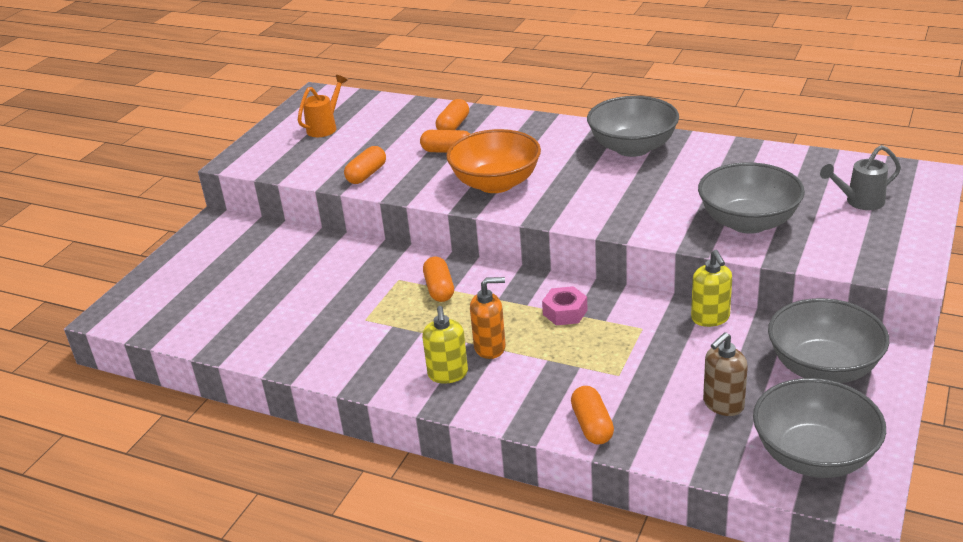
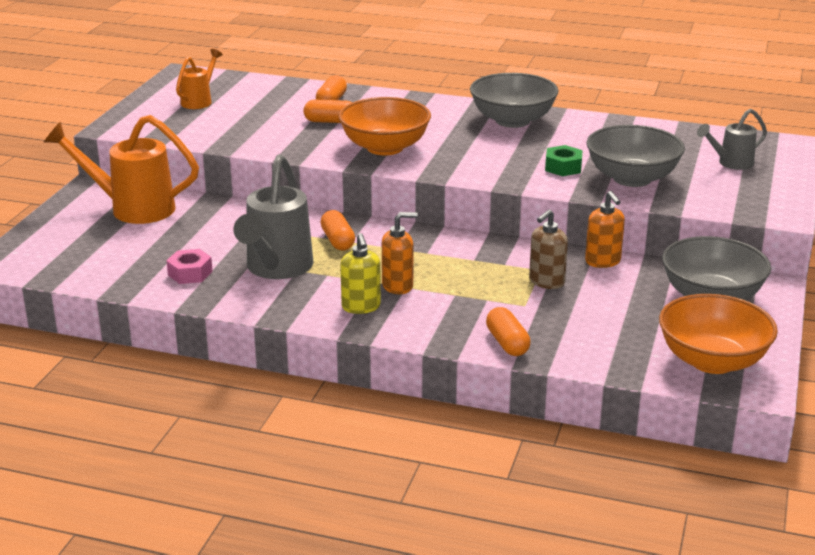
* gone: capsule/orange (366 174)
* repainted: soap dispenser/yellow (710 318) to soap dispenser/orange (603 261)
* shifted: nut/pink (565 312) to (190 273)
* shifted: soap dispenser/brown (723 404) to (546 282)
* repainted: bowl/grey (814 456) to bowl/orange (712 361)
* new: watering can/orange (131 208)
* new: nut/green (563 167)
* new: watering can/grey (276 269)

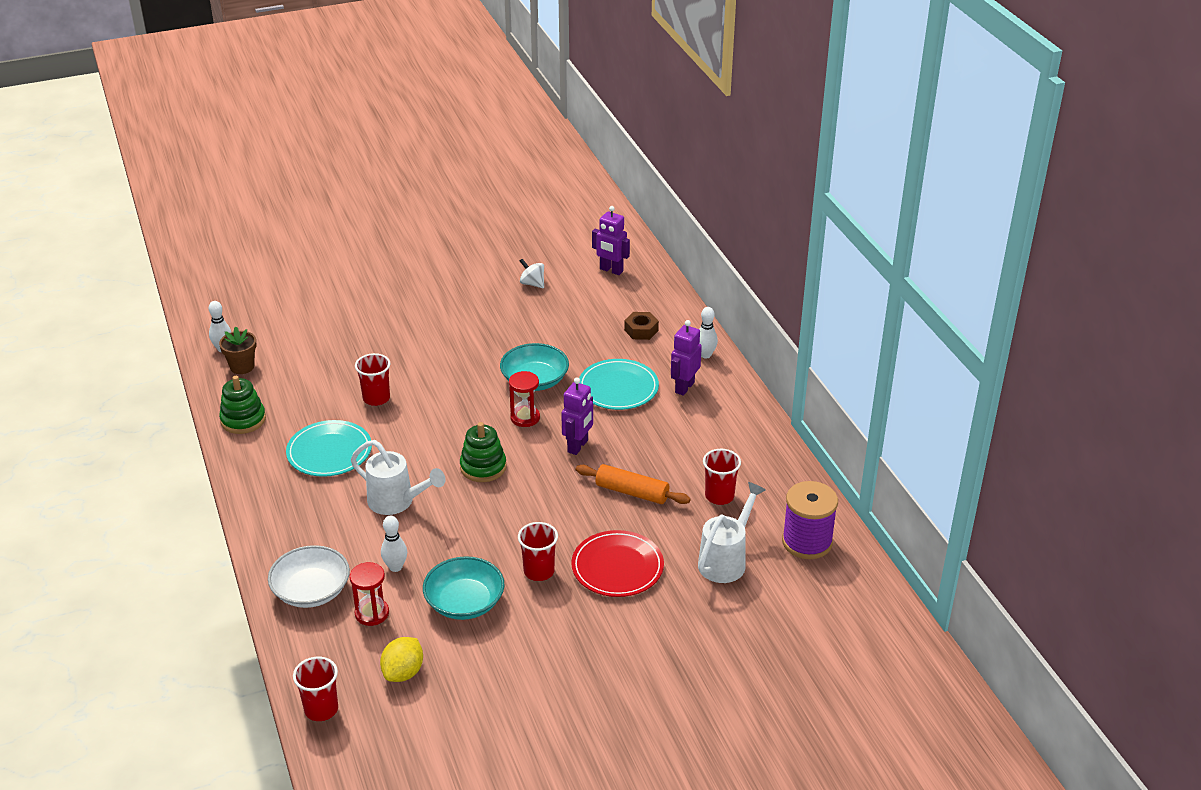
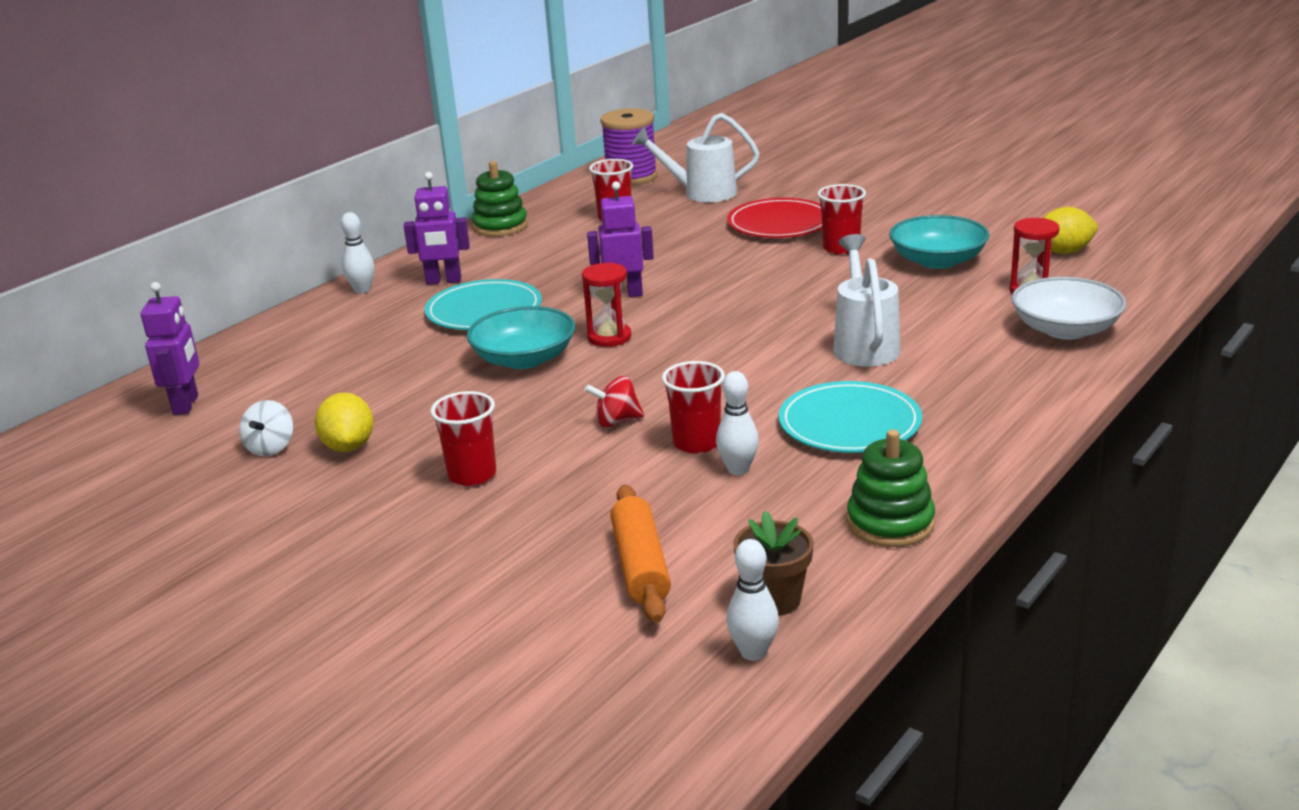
* gone: nut/brown (641 330)
* shifted: stacking toy/green (483 467) to (500 226)
* shifted: rolling pin/orange (632 492) to (641 566)
* shifted: bowling pin/white (395 567) to (738 469)
* shifted: cup/red (321 709) to (472 475)
* new: spinning top/red (617 421)
* new: lemon/yellow (349 446)

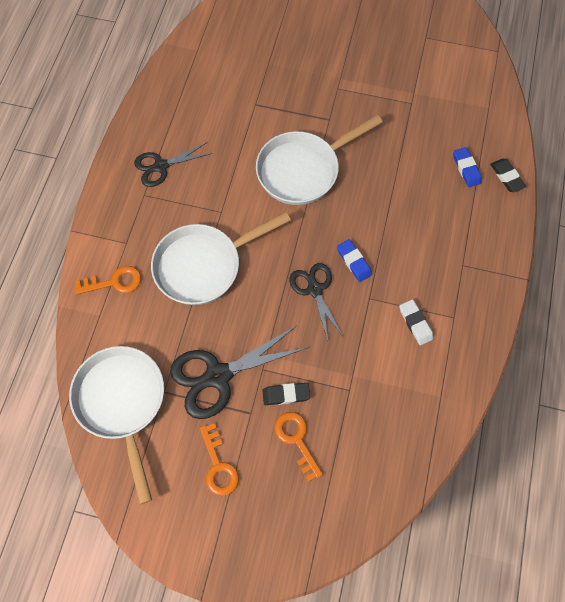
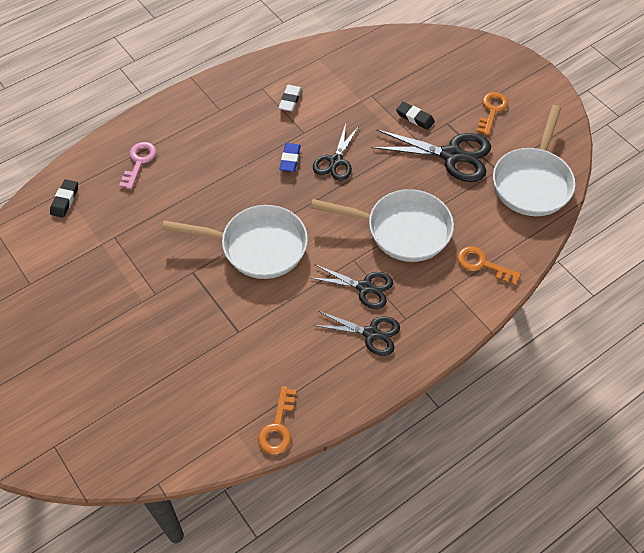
* swapped: eraser/blue (466 169) to key/pink (139 162)
* shifted: eraser/black (506 177) to (65 200)
* shifted: key/orange (296 440) to (278 427)
* new: scissors/black (365 287)

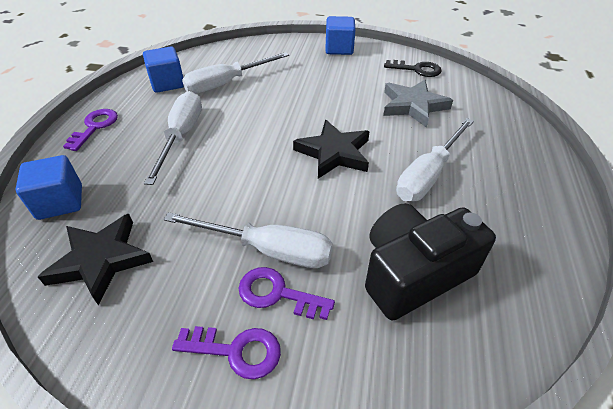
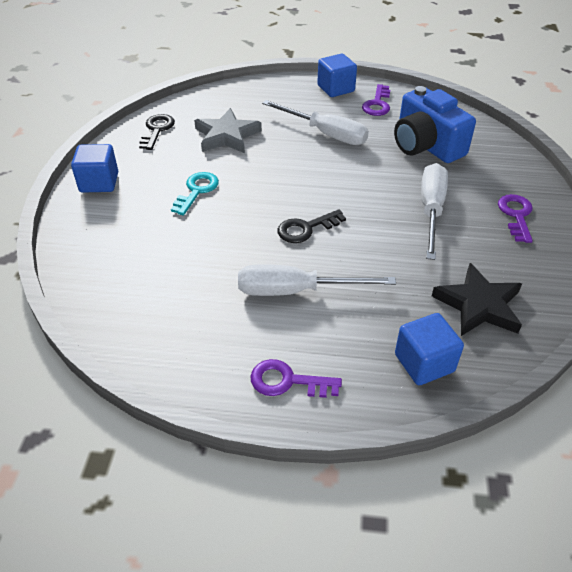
* shifted: cube/blue (167 83) to (336 89)
* gone: screwdriver/white (226 83)
* gone: star/black (334 153)
* repainted: camera/black (413 273) to camera/blue (426 145)
* shifted: key/purple (277 294) to (377 104)
* new: key/turquoise (197 191)
* new: key/black (306 229)

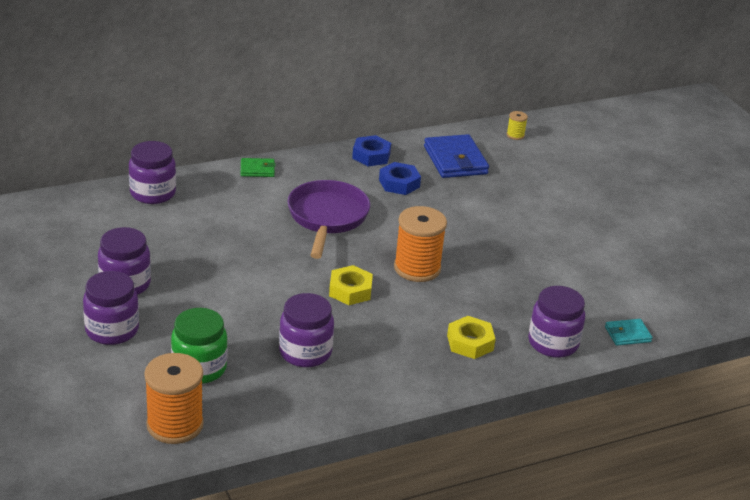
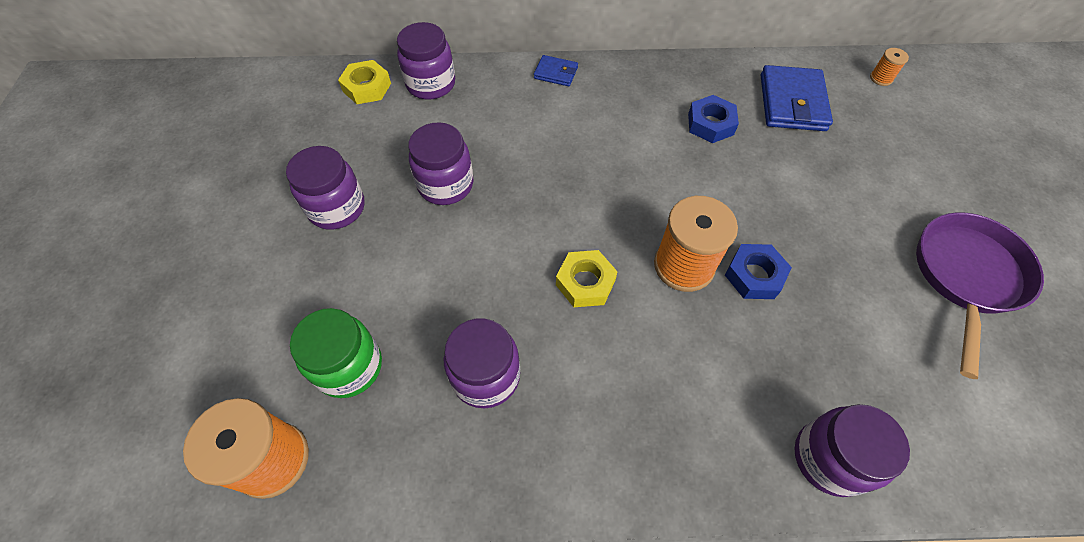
* repainted: spool/yellow (515 135) to spool/orange (881 78)
* shifted: nut/blue (371 156) to (754 275)
* repainted: wallet/green (257 170) to wallet/blue (556 73)
* shifted: pan/purple (327 218) to (966 276)
* shifted: jar/purple (112 330) to (445 185)
* shifted: nut/yellow (470 343) to (367 87)
* gone: wallet/turquoise (627 334)

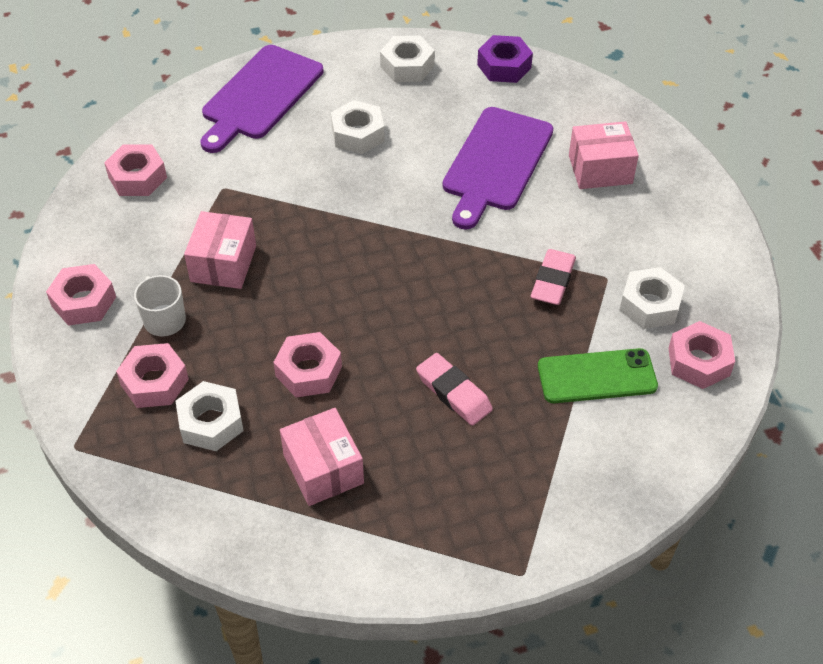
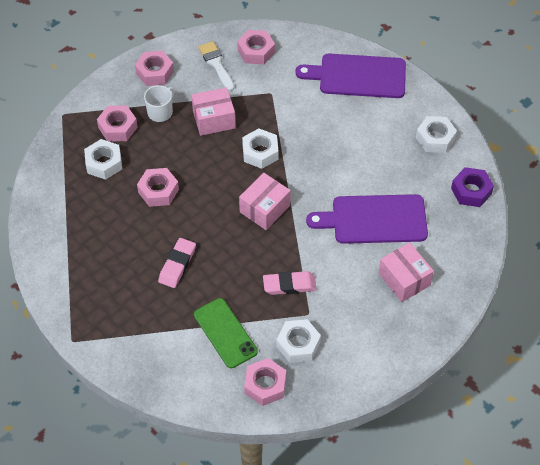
* shifted: nut/white (357 134) to (260 152)
* shifted: box/pink (323 469) to (265 209)
* new: brush/white (216 64)

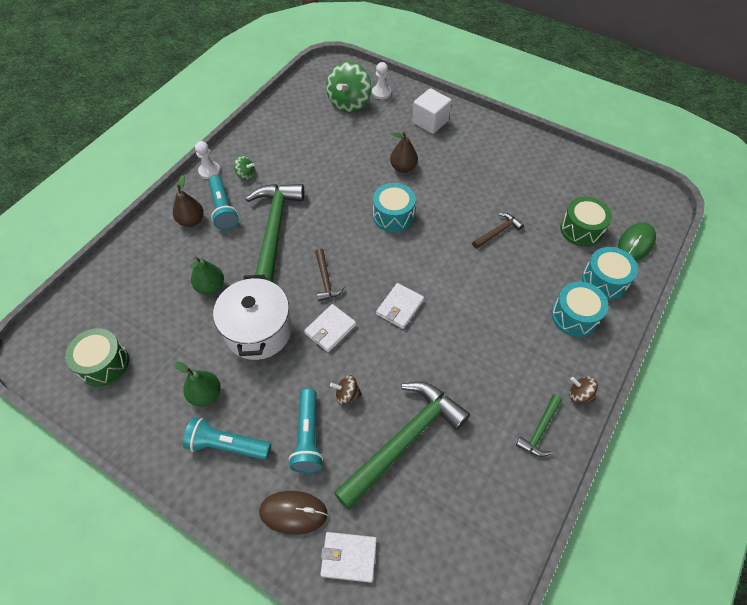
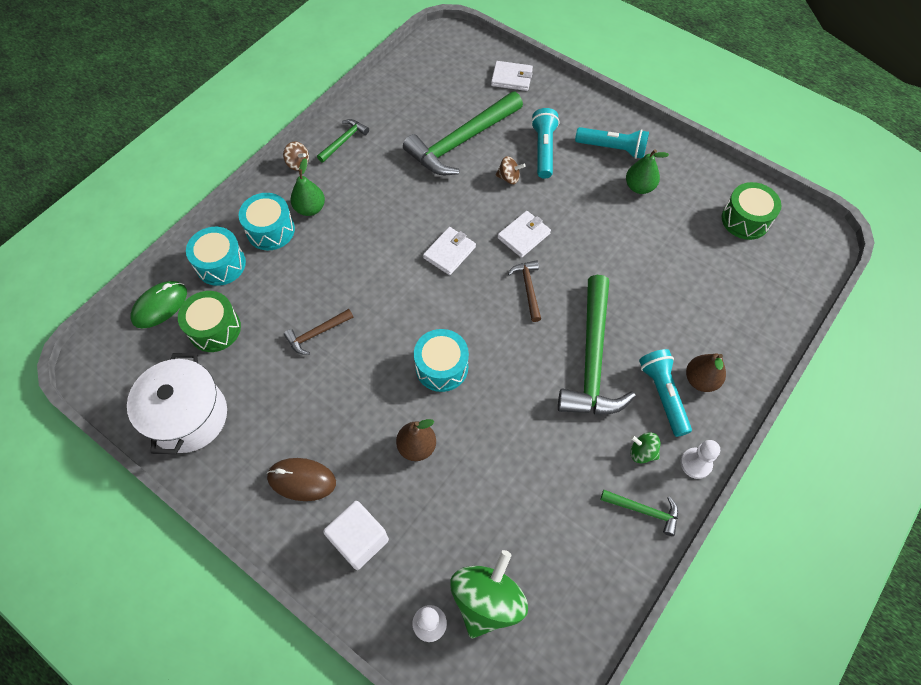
* shifted: pear/green (210 287) to (310 208)
* shifted: pot/white (258 331) to (189 416)
* shifted: mouse/brown (293 512) to (302 480)
* new: hammer/green (644 510)

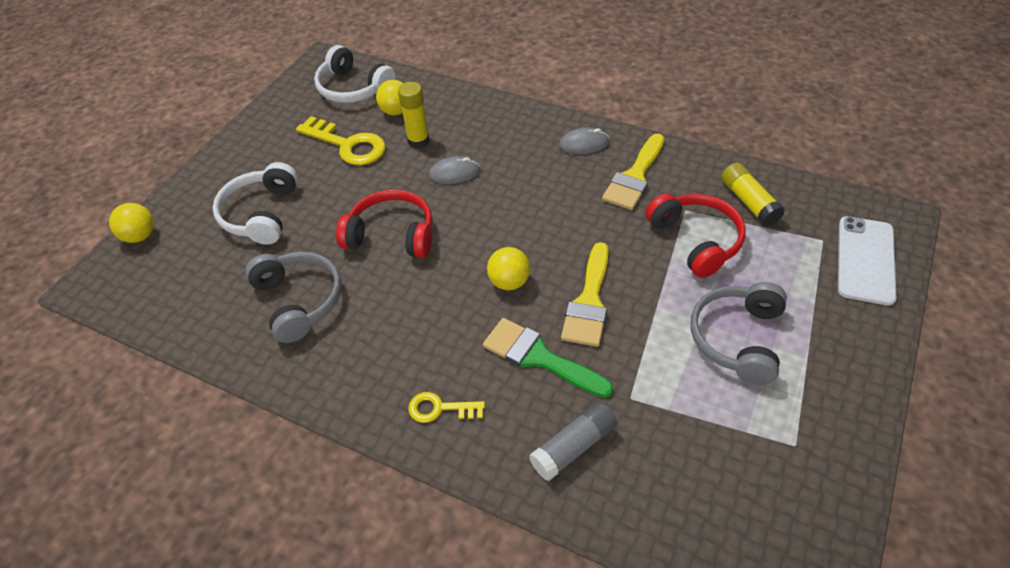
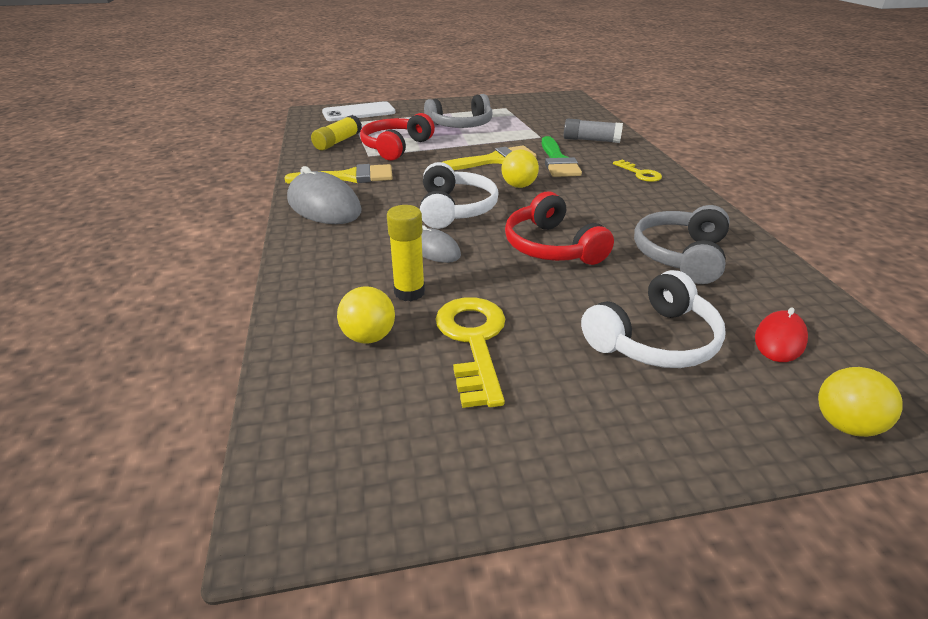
* shifted: headphones/white (353 88) to (455 209)
* scaled: mouse/grey (584 144) = (324 206) x1.80
* new: mouse/red (779 340)

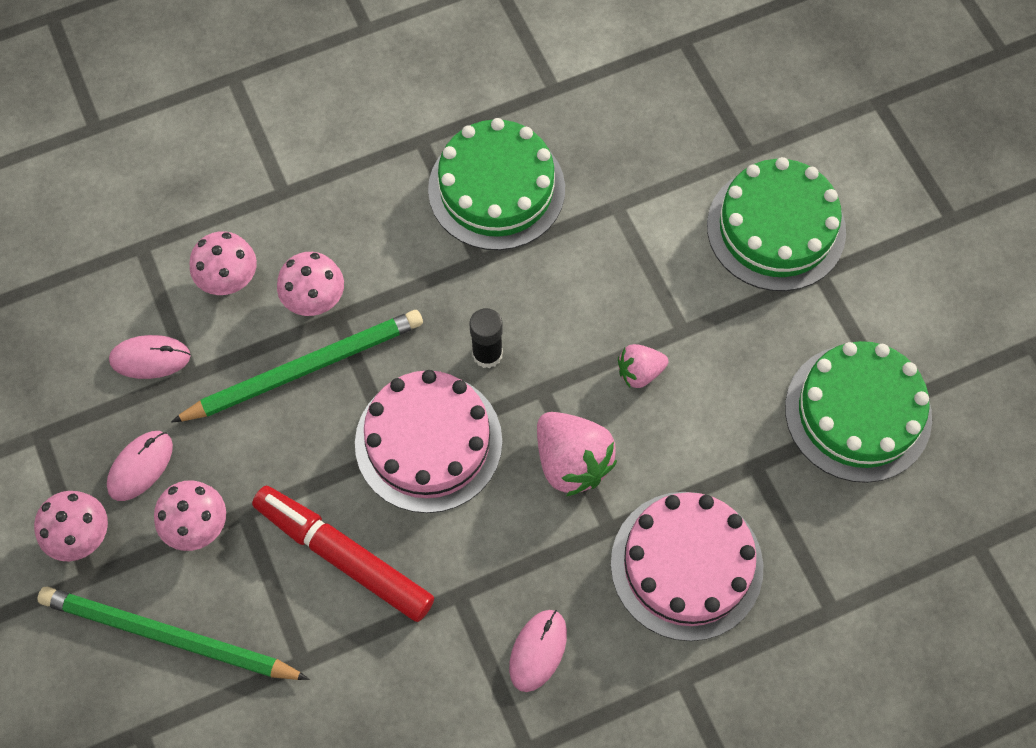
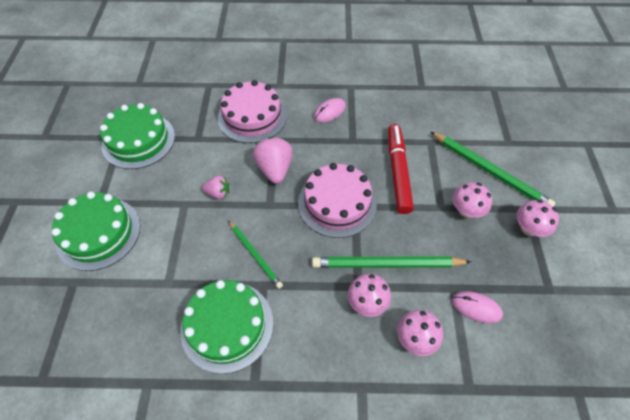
* gone: glue stick/black (487 354)
* gone: mouse/pink (140 466)
* rotated: marker/red (344 556) = (398 172) 150 degrees counterclockwise
* new: pencil/green (255 255)

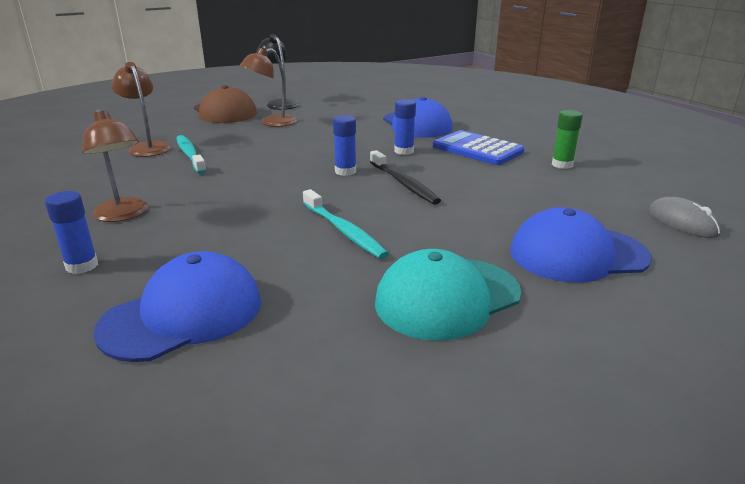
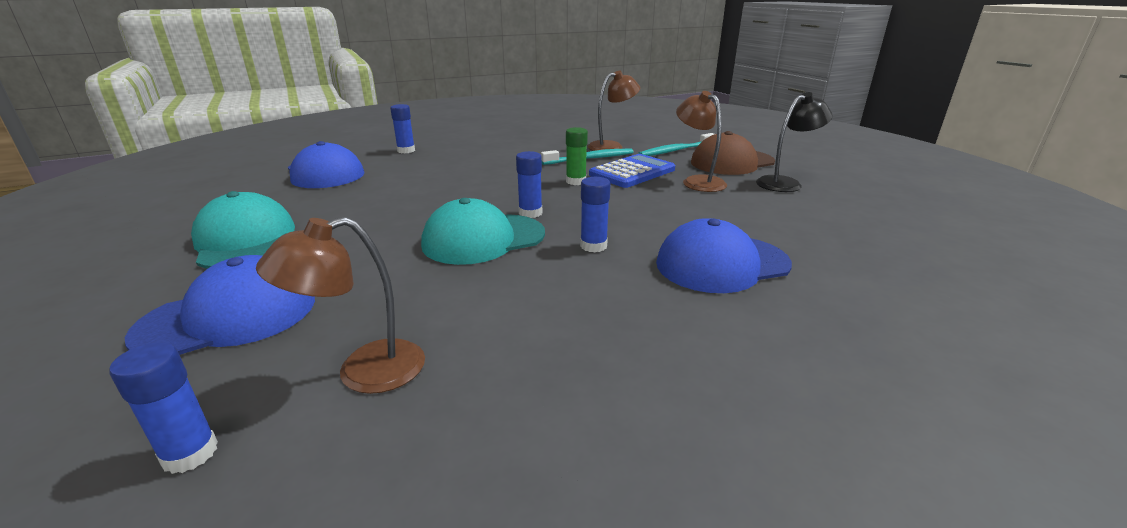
* shifted: lamp/brown (124 215) to (364 372)
* shifted: glue stick/green (562 165) to (576 181)
* shifted: calculator/blue (477 149) to (632 172)
* swapped: toothbrush/black (403 183) to cap/turquoise (483 239)
* shifted: toothbrush/turquoise (343 231) to (676 150)
* swapped: mouse/grey (682 222) to glue stick/blue (190 453)
* rotated: cap/blue (577 254) = (229 316) 60 degrees clockwise

